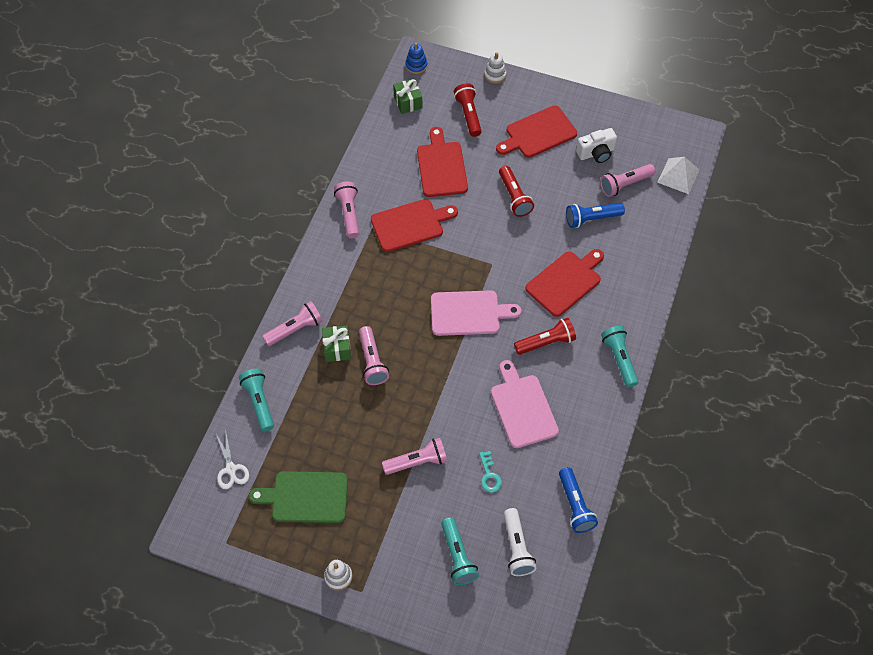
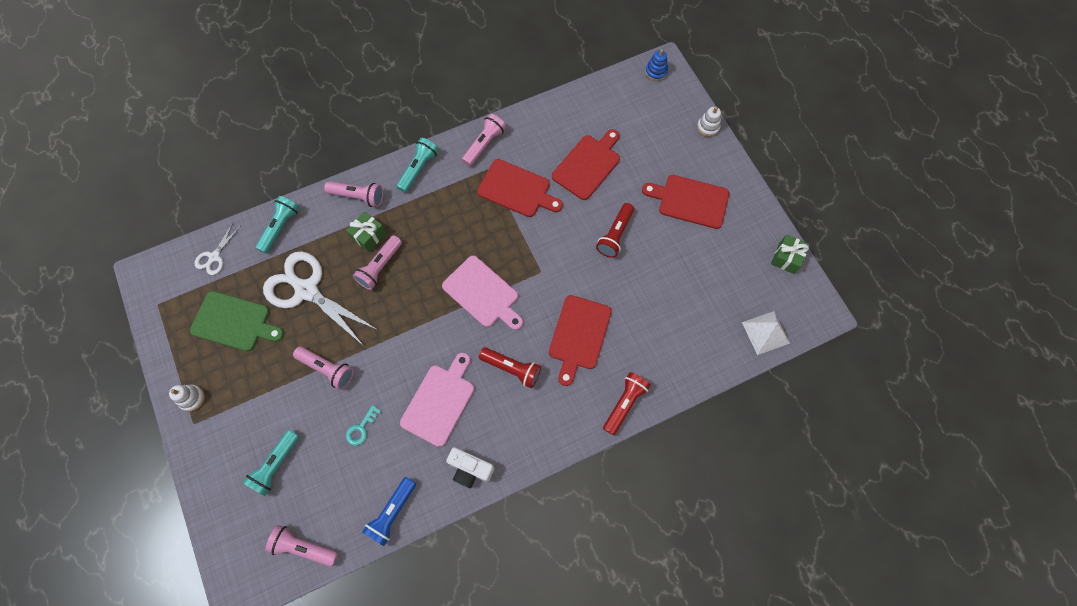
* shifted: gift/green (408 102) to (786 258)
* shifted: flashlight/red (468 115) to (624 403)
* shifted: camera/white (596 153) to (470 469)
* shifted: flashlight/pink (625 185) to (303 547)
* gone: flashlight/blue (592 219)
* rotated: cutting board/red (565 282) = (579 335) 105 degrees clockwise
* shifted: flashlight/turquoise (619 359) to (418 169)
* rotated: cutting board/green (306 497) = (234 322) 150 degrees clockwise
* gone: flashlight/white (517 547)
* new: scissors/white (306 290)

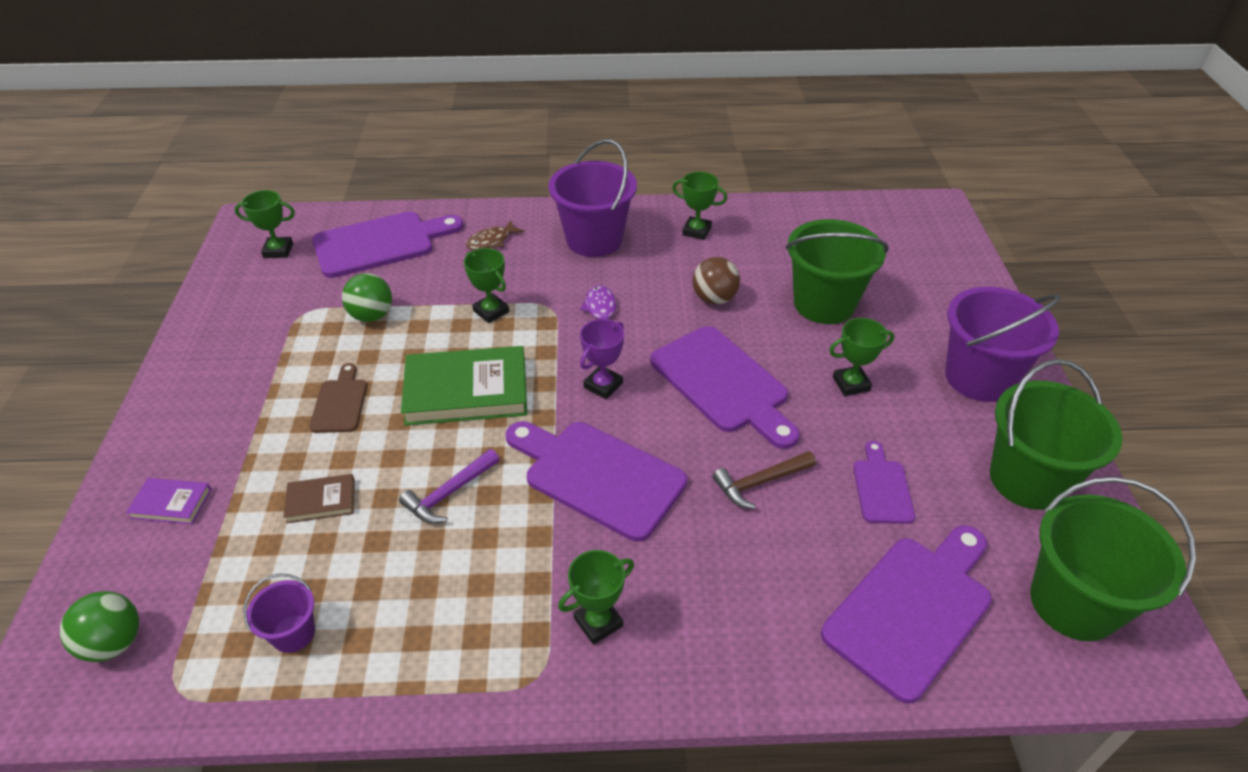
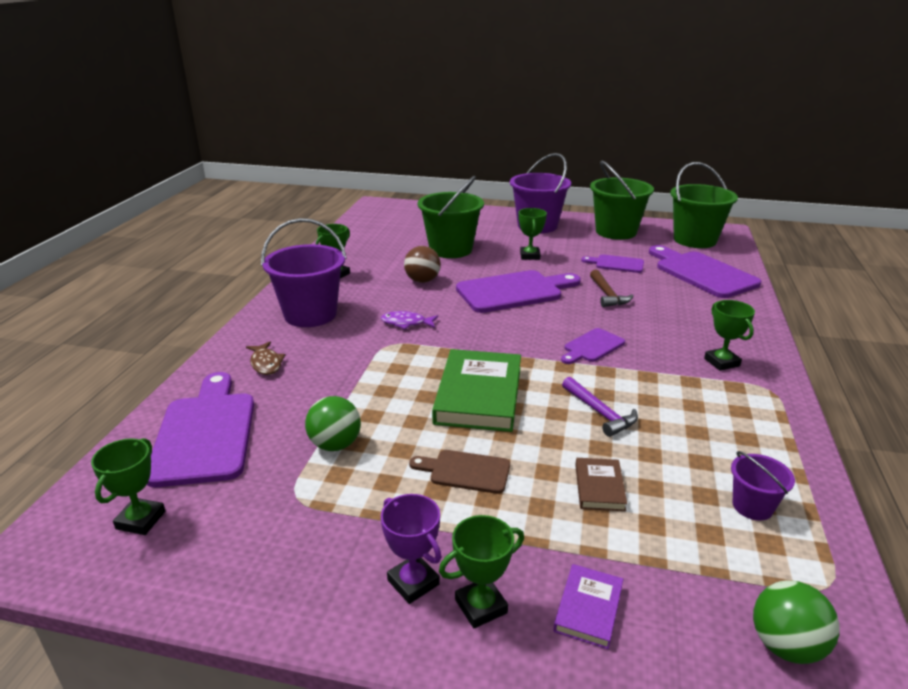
* shifted: trophy/green (491 311) to (481 606)
* shifted: trophy/purple (603 385) to (413 582)
* scaled: cutting board/purple (598 476) = (592 347) x0.52

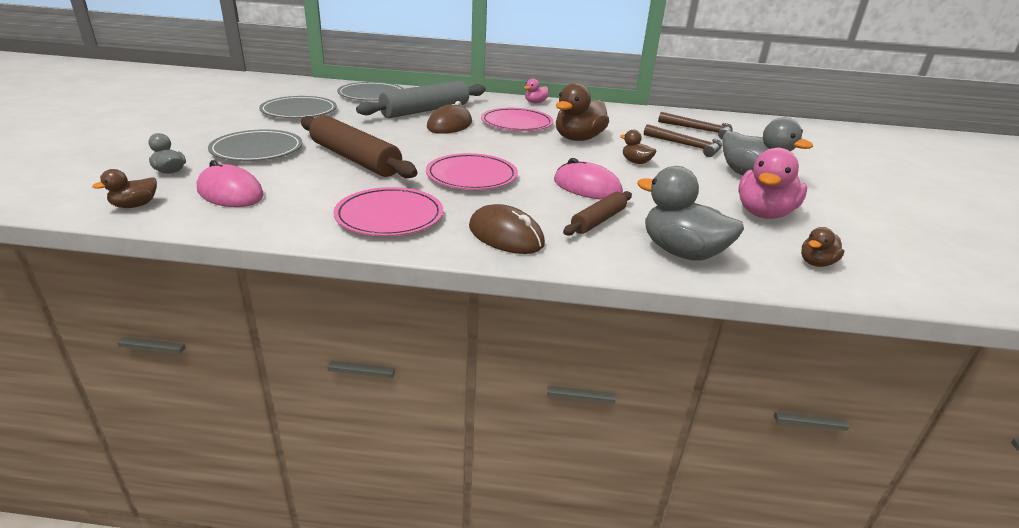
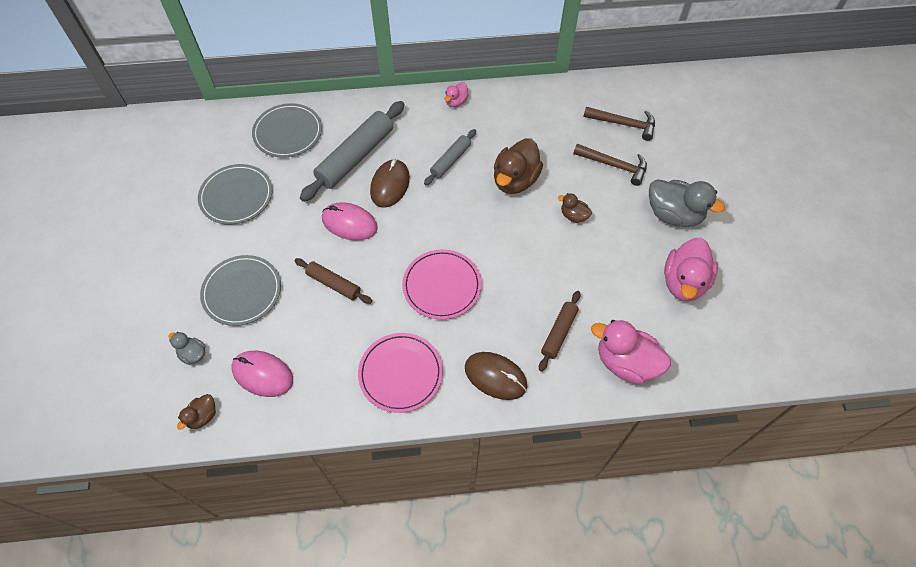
* swapped: plate/pink (516 123) to rolling pin/grey (450 161)
* scaled: rolling pin/brown (355 159) = (334 284) x0.55
* shifted: mouse/pink (587 187) to (349 223)
* repainted: duck/grey (681 252) to duck/pink (625 363)
* gone: duck/brown (816 263)

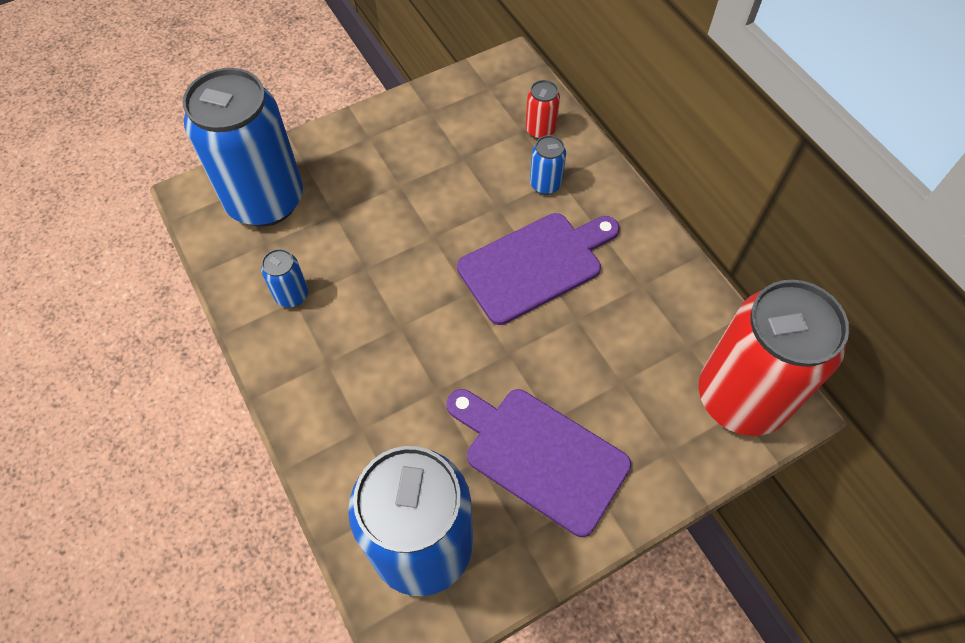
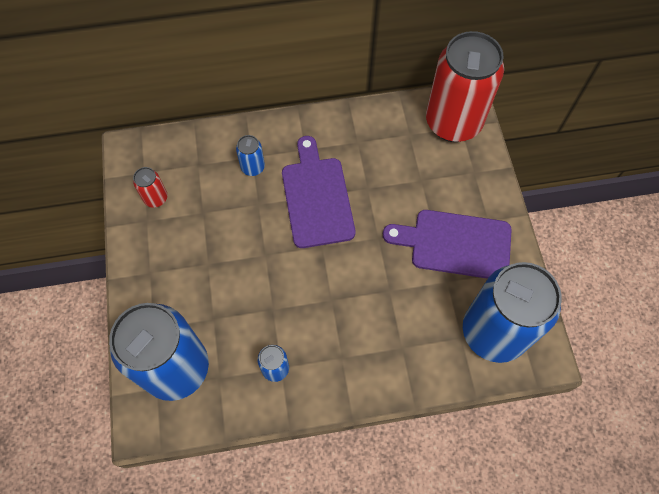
* shifted: can/red (540 130) to (156 198)
* rotated: cutting board/purple (540 456) = (455 244) 45 degrees clockwise

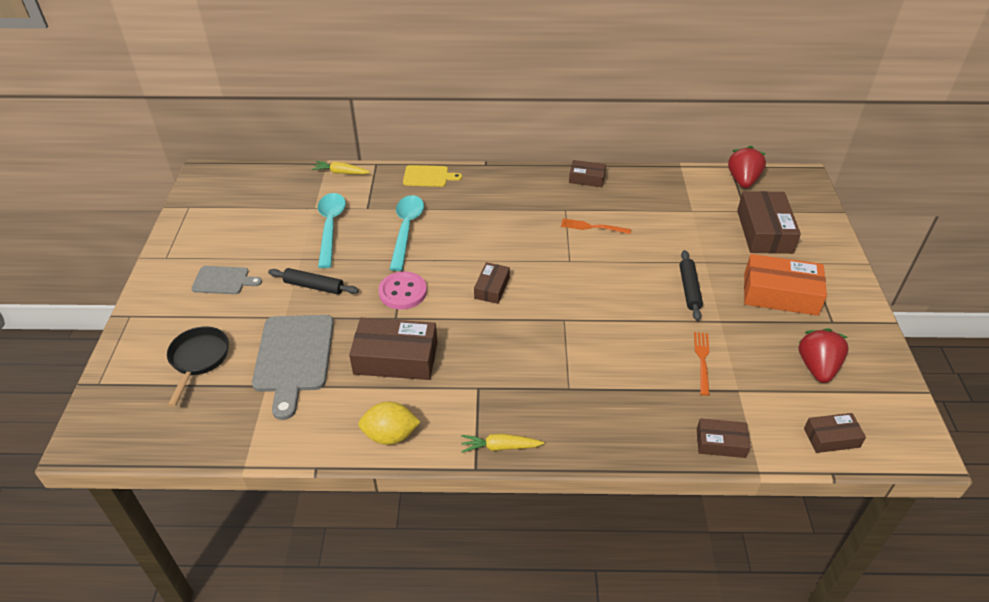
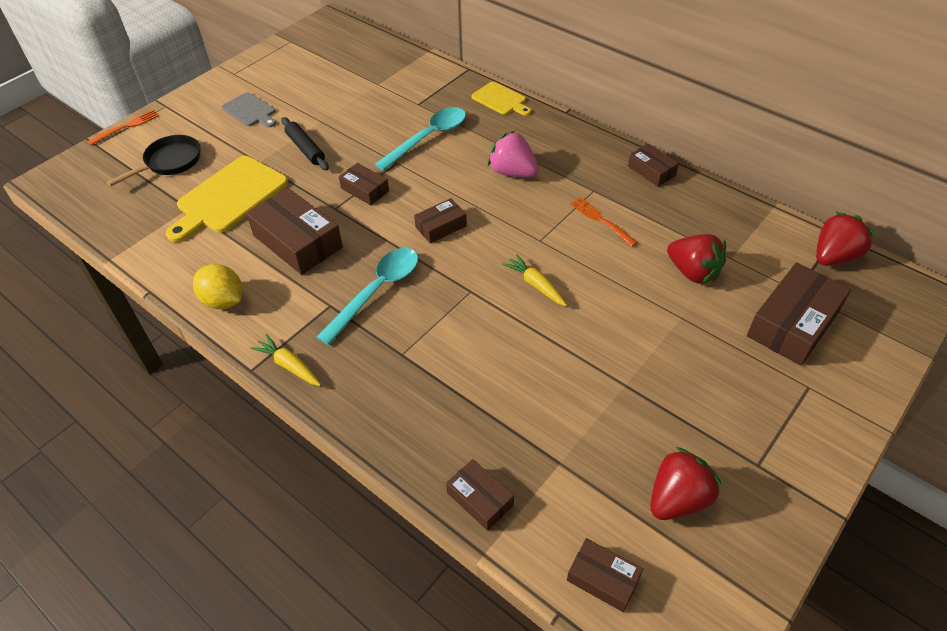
* shifted: carrot/yellow (341 173) to (535 285)
* shifted: spoon/turquoise (330 227) to (377 291)
* gone: rolling pin/black (689 289)
* gone: box/orange (780 294)
* swapped: button/pink (403 292) to box/brown (365 190)
* repainted: cutting board/grey (293 358) to cutting board/yellow (229 197)
* shifted: fork/orange (702 360) to (127 127)
* new: strawberry/pink (512 172)
* new: strawberry/red (693 272)

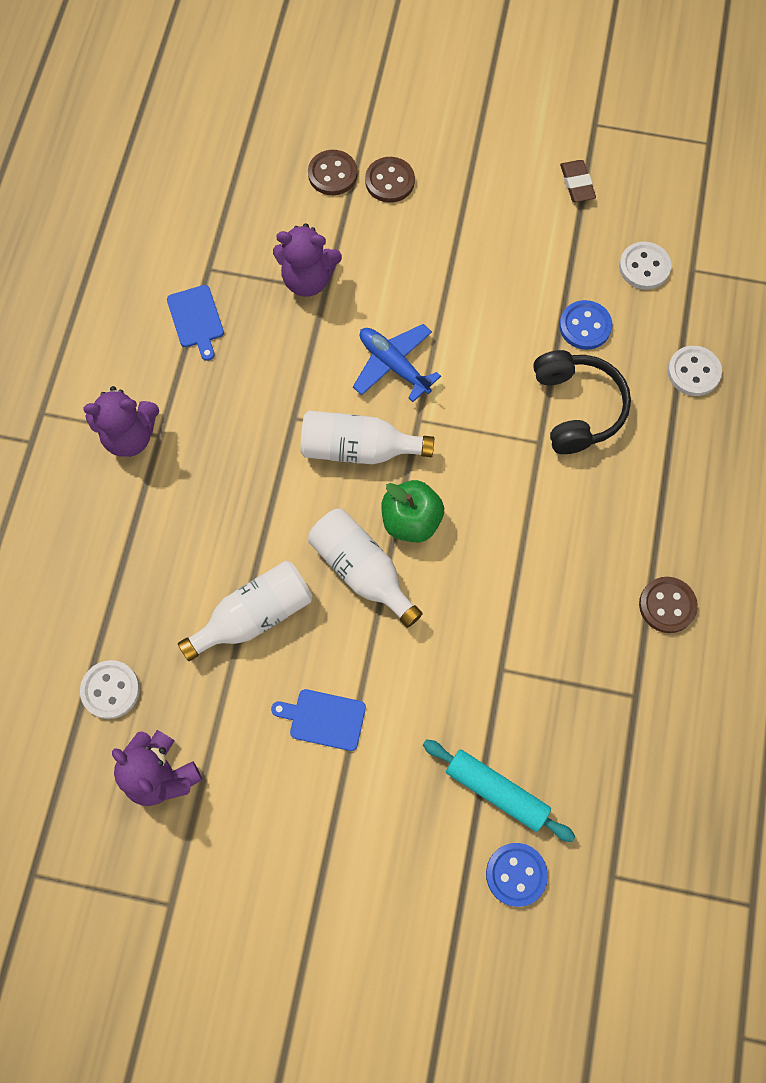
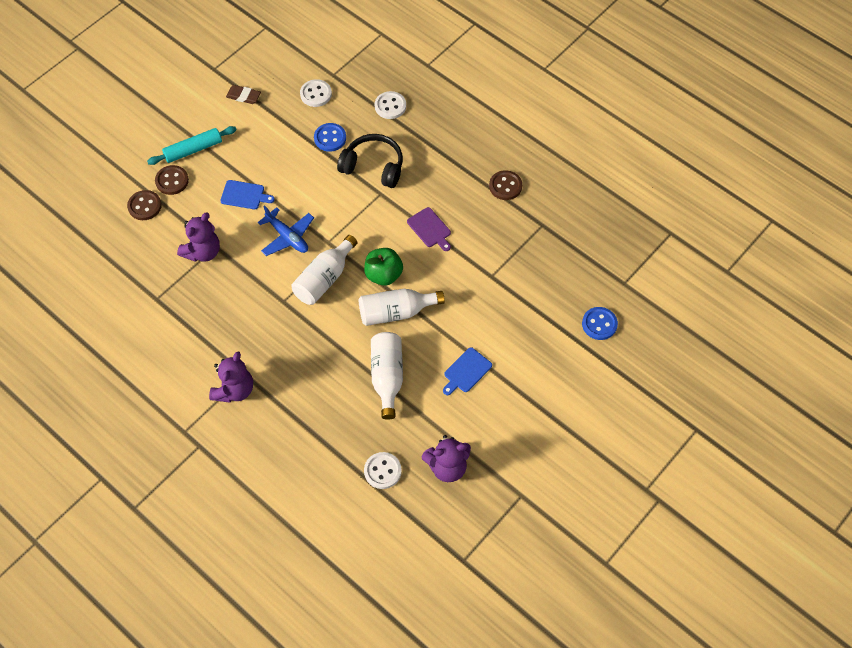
* shifted: cutting board/blue (196 319) to (244 195)
* rotated: plane/blue (394 365) = (287 237) 120 degrees counterclockwise
* shifted: rolling pin/turquoise (496 791) to (193 150)
* new: cutting board/purple (430 229)

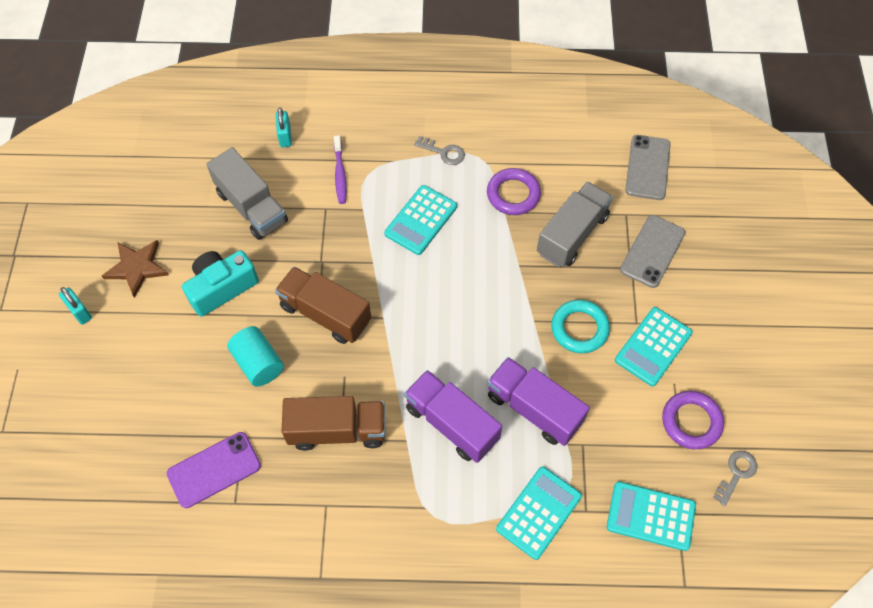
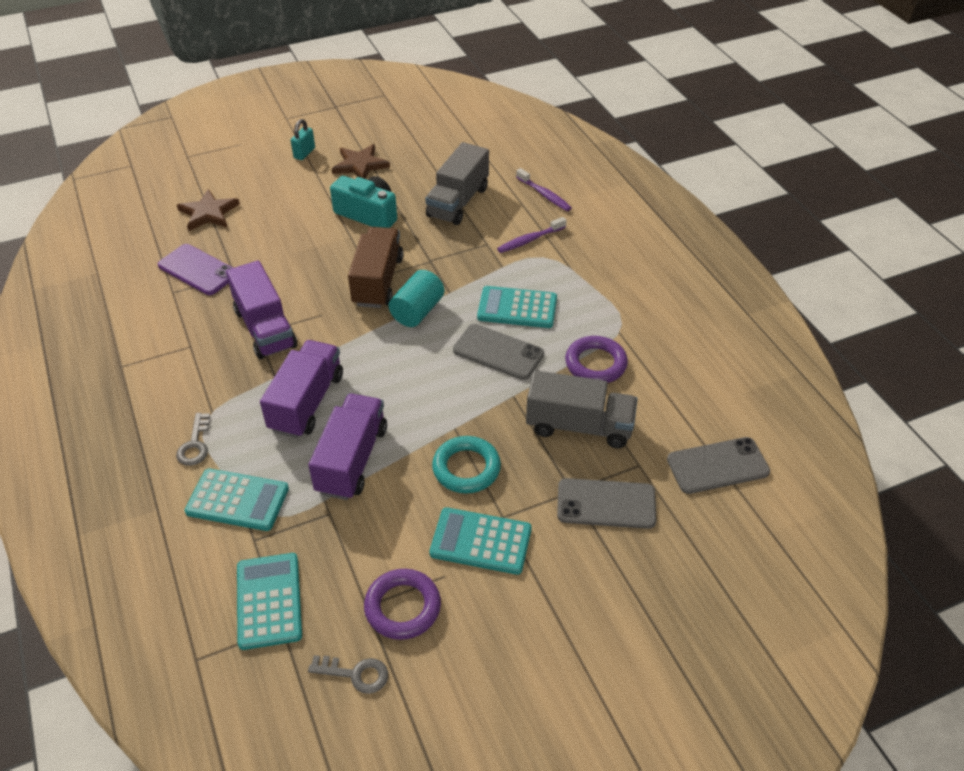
* swapped: padlock/turquoise (285 136) to toothbrush/purple (544 195)
* shifted: key/grey (443 152) to (195 444)
* shifted: cylinder/turquoise (258 363) to (417 311)
* repainted: truck/brown (337 430) to truck/purple (265 328)
* new: star/brown (208 213)
* new: phone/grey (498 352)

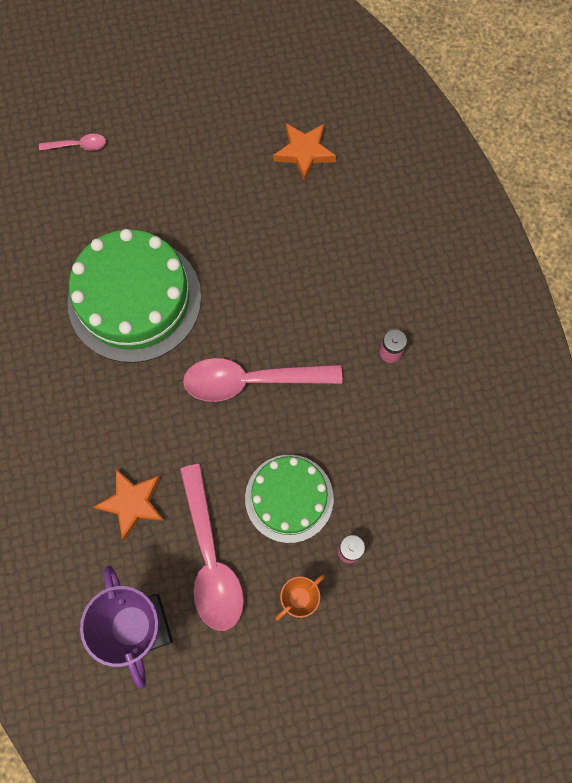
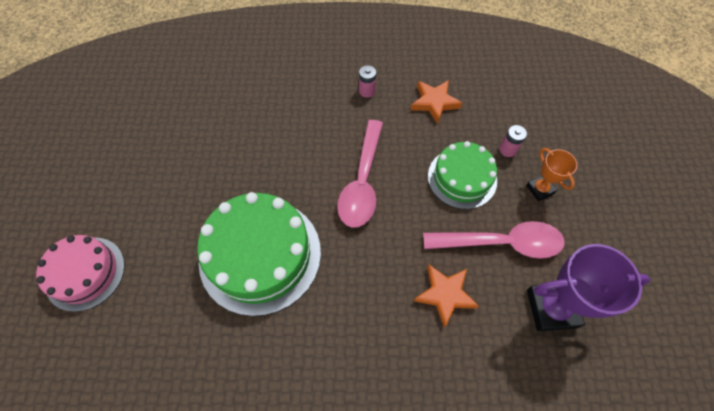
* shifted: star/orange (304 152) to (434 103)
* swapped: spoon/pink (78 145) to cake/pink (85 273)

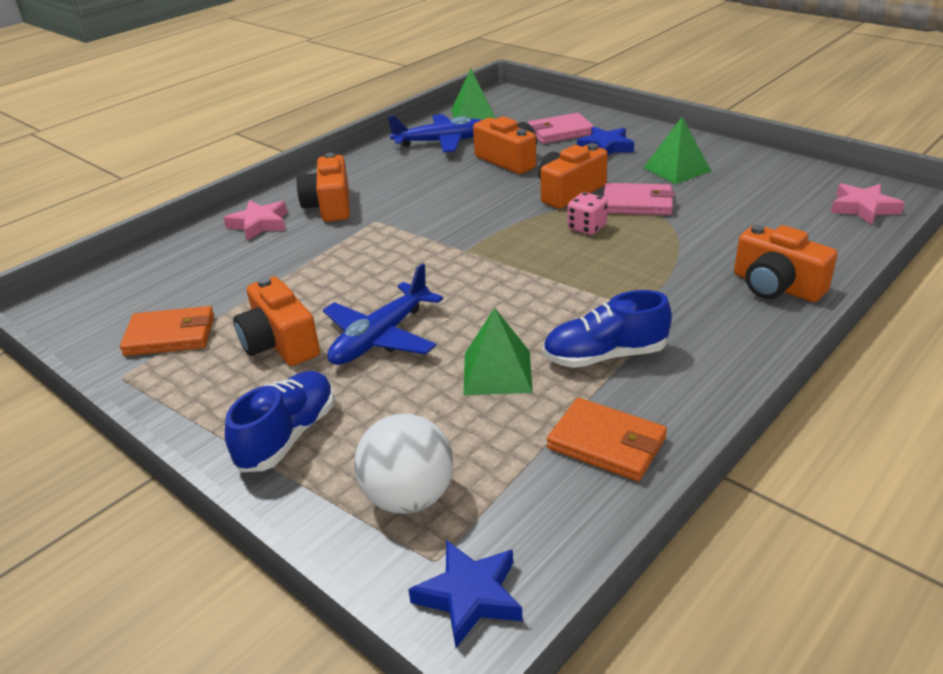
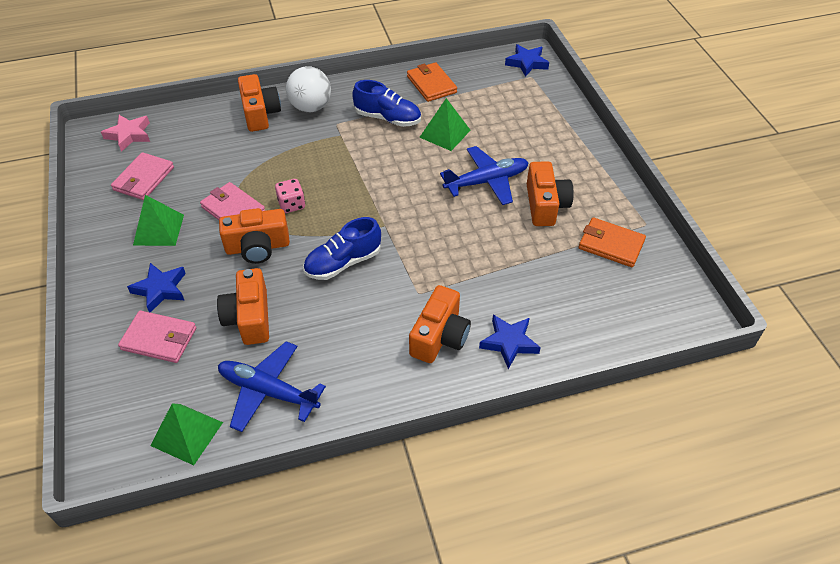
* repainted: star/pink (259 224) to star/blue (509 342)
* shifted: shoe/blue (288 436) to (343 263)
* shifted: ball/white (408 497) to (310 107)
* new: wallet/pink (144 179)

